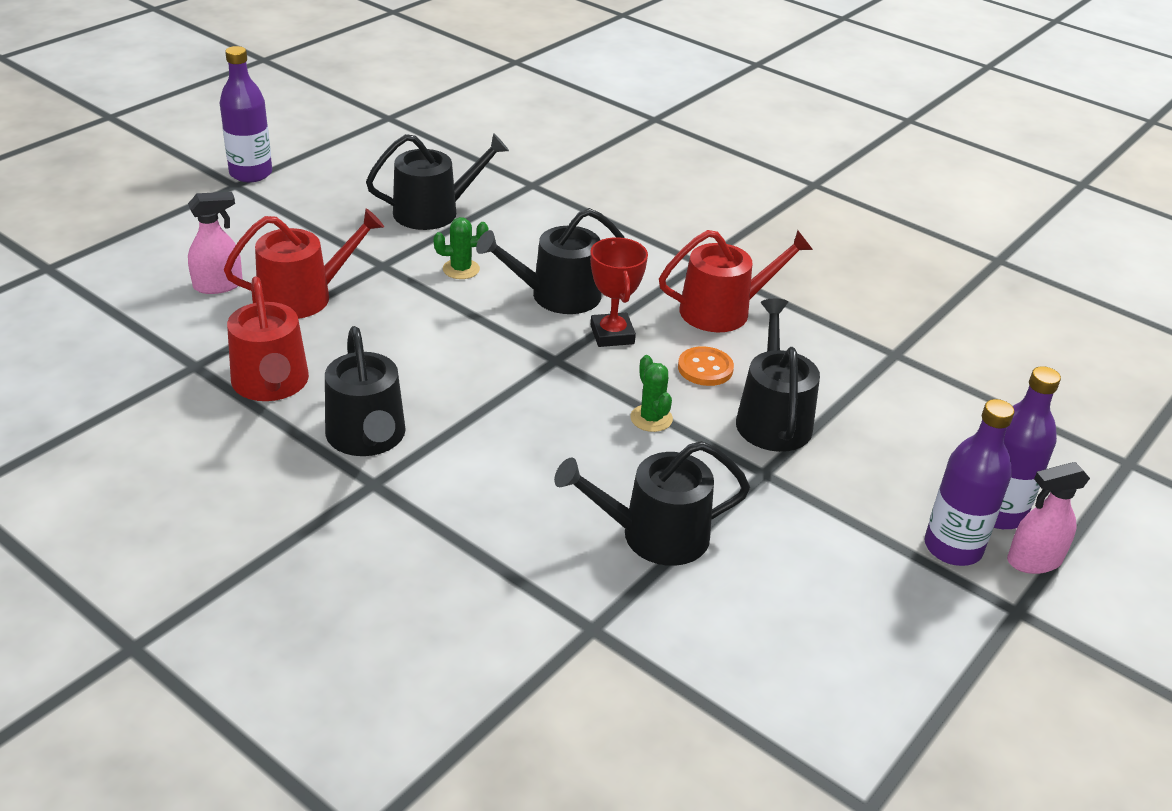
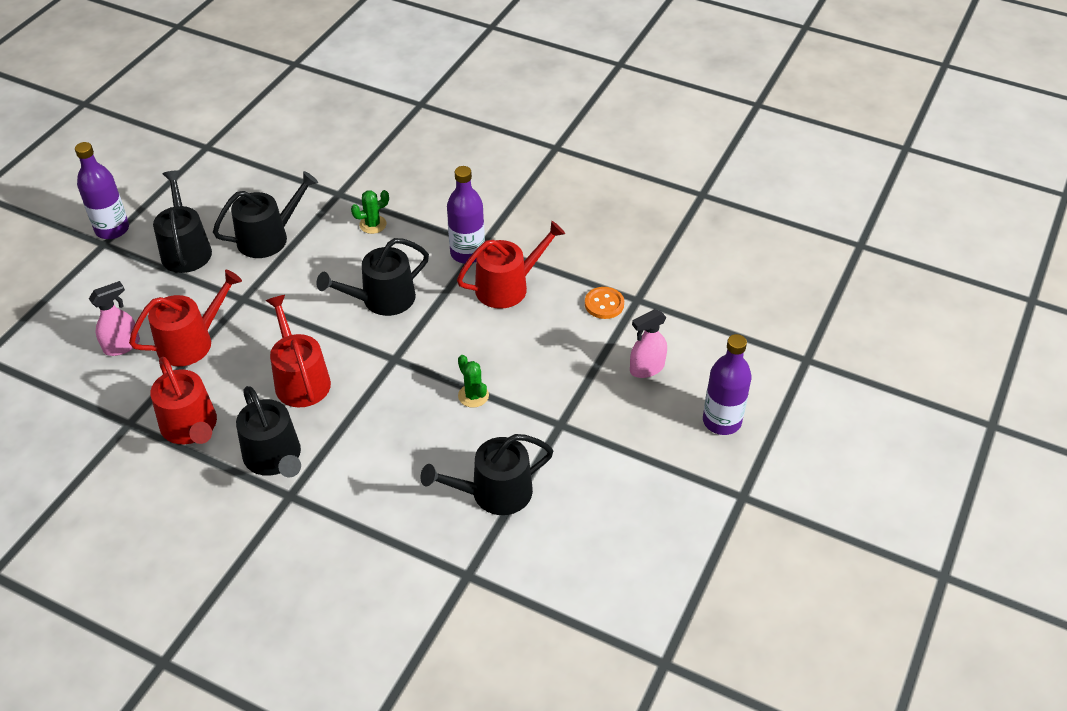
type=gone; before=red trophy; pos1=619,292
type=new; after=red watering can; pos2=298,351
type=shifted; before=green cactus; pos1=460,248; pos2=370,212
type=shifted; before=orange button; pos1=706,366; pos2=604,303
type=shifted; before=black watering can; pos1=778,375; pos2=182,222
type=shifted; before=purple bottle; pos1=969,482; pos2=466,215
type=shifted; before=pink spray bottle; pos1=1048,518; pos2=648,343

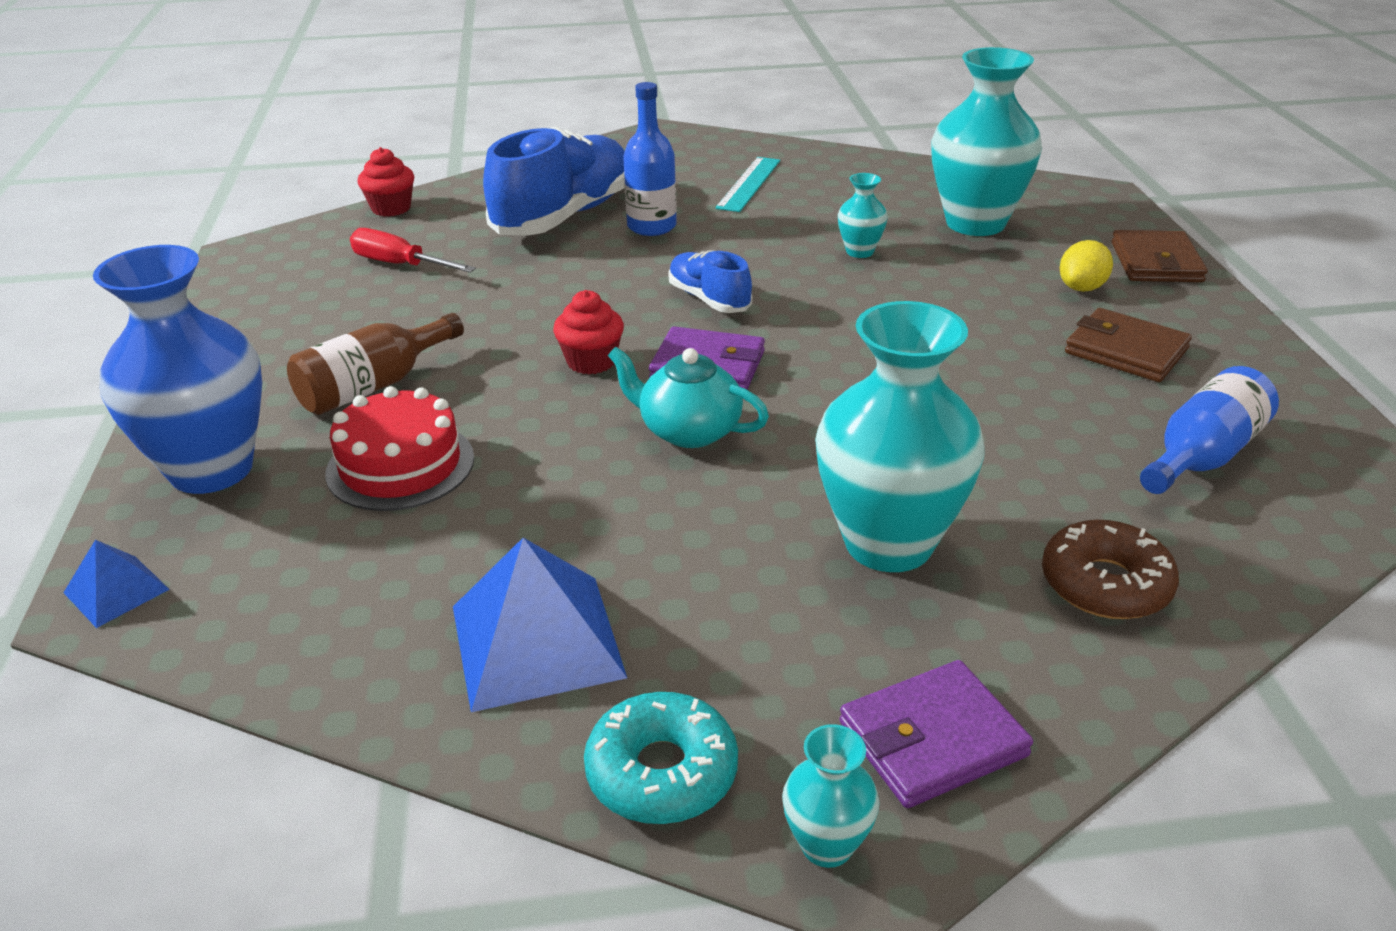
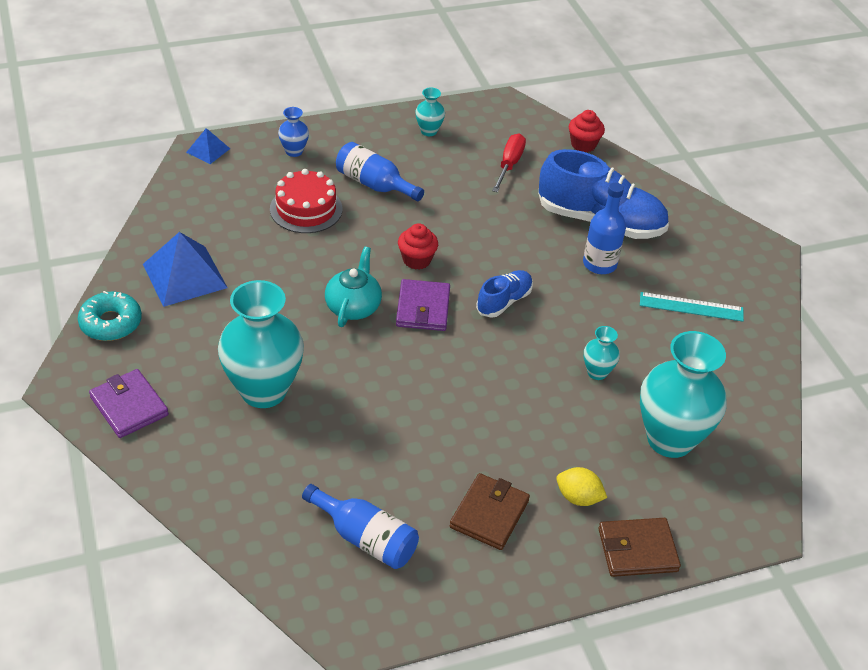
type=gone; before=brown donut; pos1=1110,569
type=shifted; before=turquoise vase; pos1=831,796; pos2=430,111
type=repainted; before=brown bottle; after=blue bottle; pos1=375,364; pos2=380,171
type=scaled; before=blue vase; pos1=177,369; pos2=293,132; scale=0.45

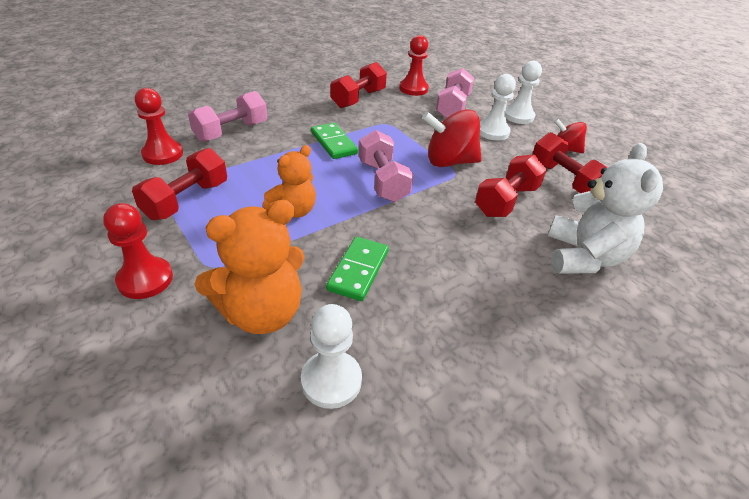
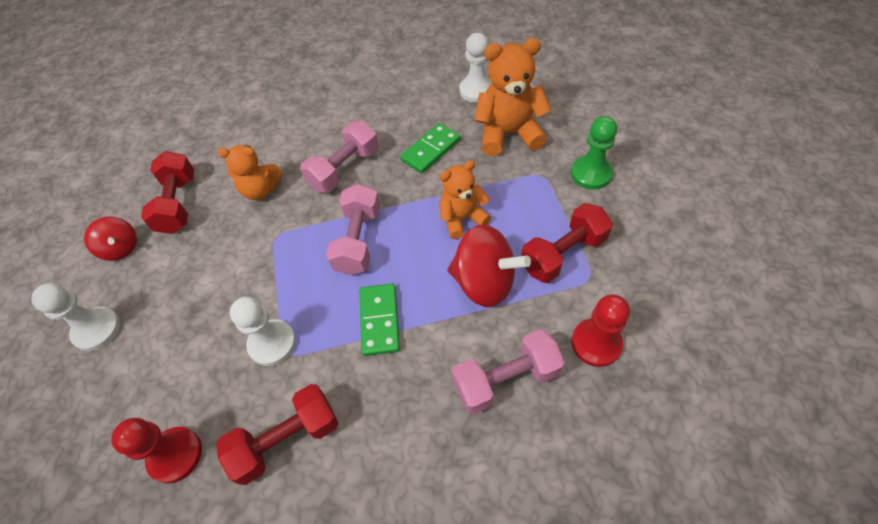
type=gone; before=white teddy bear; pos1=605,208
type=shifted; before=red spinning top; pos1=452,138; pos2=489,266
type=shifted; before=pink dumbbell; pos1=455,93; pos2=339,157
type=shifted; before=white pawn; pos1=498,107; pos2=263,331
type=swapped; before=red dumbbell; after=orange teddy bear; pos1=511,185; pos2=250,172
type=repainted; before=red pawn; after=green pawn; pos1=138,251; pos2=594,153

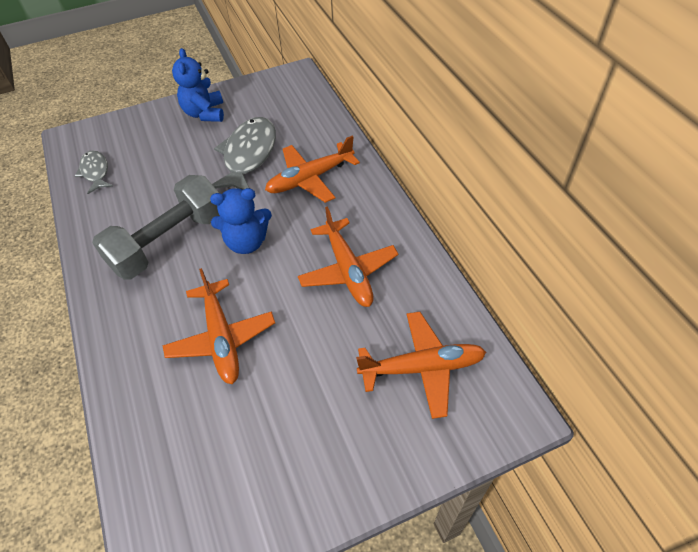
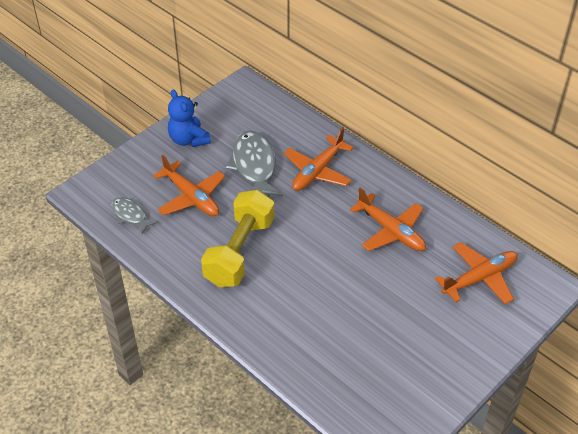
type=gone; before=blue teddy bear; pos1=241,221
type=shifted; before=orange plane; pos1=219,326; pos2=189,185
type=repainted; before=grey dumbbell; after=yellow dumbbell; pos1=156,227; pos2=237,238

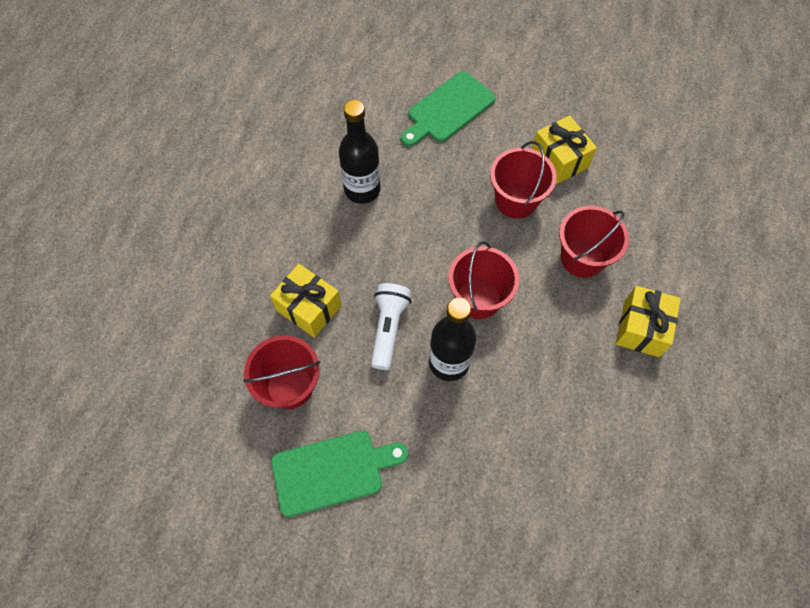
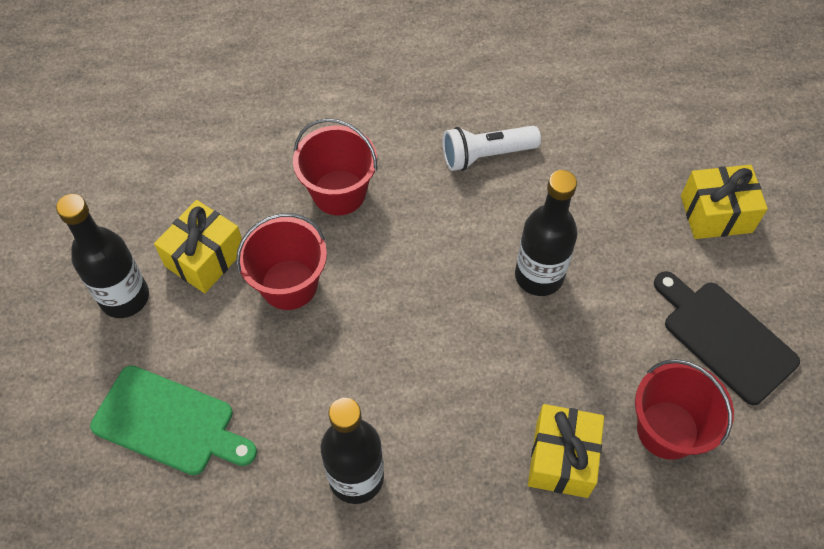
type=gone; before=red bucket; pos1=484,280
type=new; after=black bottle; pos2=102,256
type=shifted; before=white flashlight; pos1=391,326; pos2=492,148
type=shifted; before=yellow gift; pos1=648,321; pos2=724,202
type=repainted; before=green cutting board; after=black cutting board; pos1=339,474; pos2=727,338

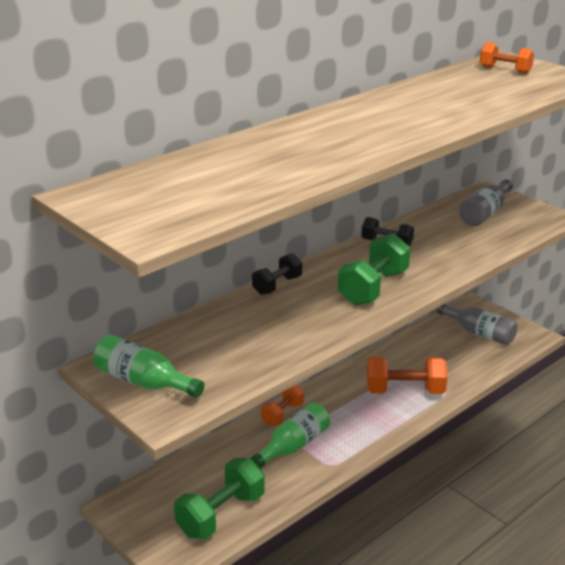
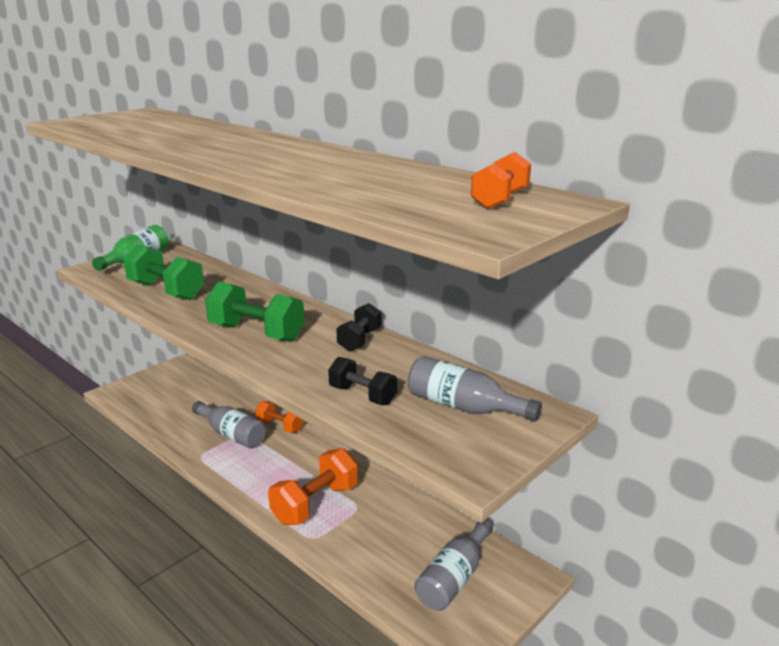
type=shifted; before=green dumbbell; pos1=219,499; pos2=163,272
type=shifted; before=black dumbbell; pos1=277,274; pos2=362,381
type=repainted; before=green bottle; after=grey bottle; pos1=290,436; pos2=229,424
type=rotated; before=orange dumbbell; pos1=407,375; pos2=313,486; turn=45

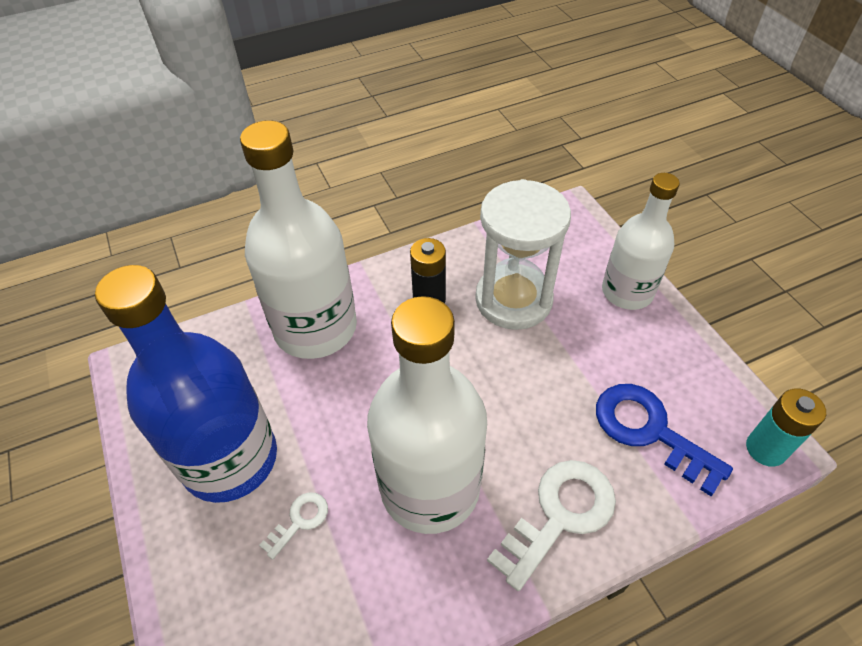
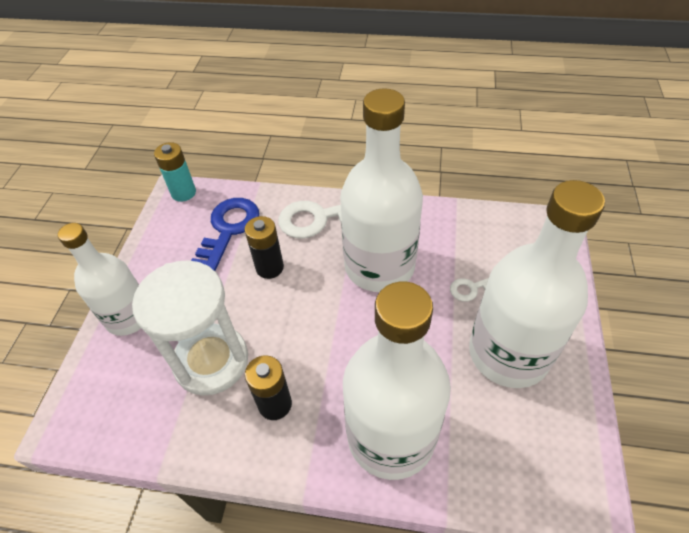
type=new; after=black battery; pos2=264,247
type=repainted; before=blue bottle; after=white bottle; pos1=186,384; pos2=537,284
type=rotated; before=blue key; pos1=664,440; pos2=225,234; turn=-150

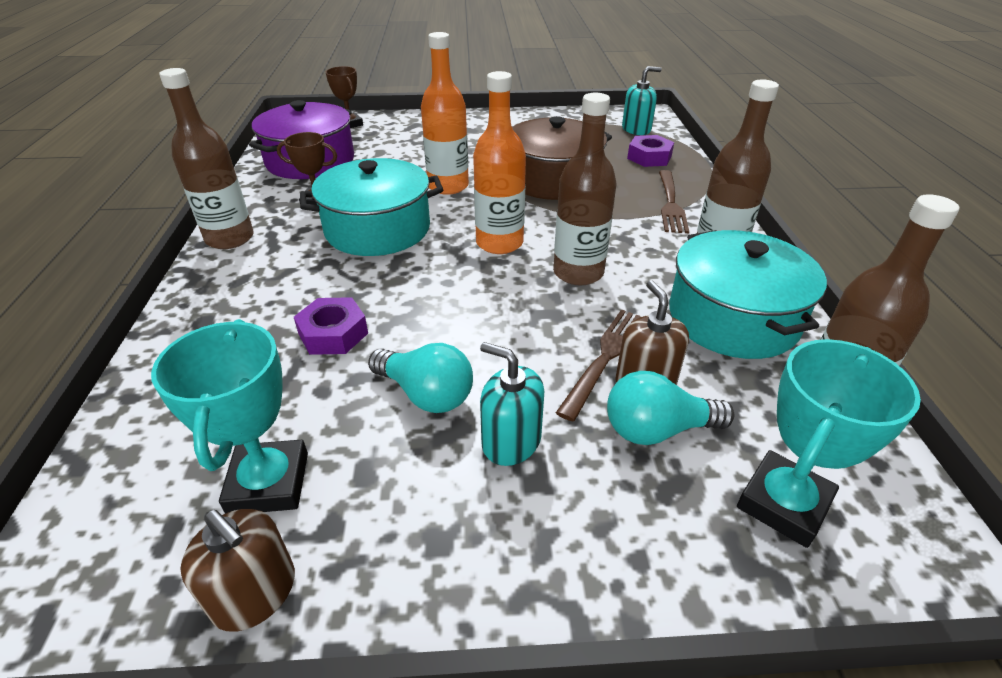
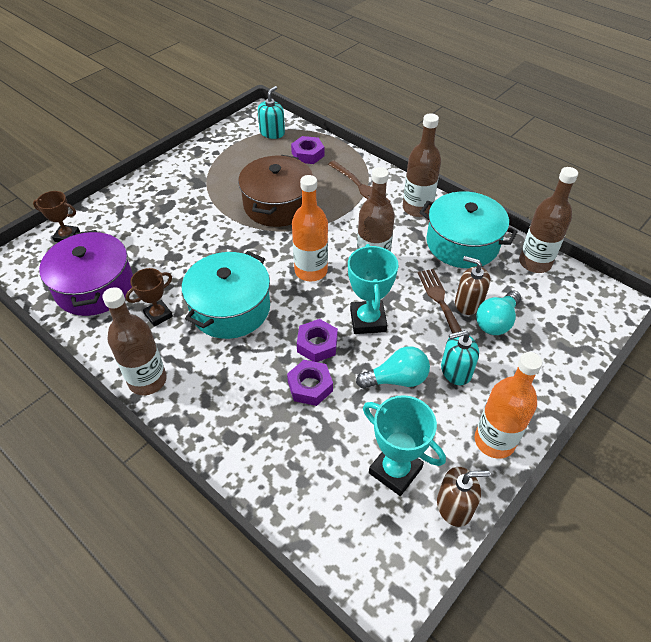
type=new; after=purple nut; pos2=317,340
type=shifted; before=orange bottle; pos1=445,113; pos2=508,405
type=shifted; before=turquoise trophy; pos1=829,443; pos2=373,289

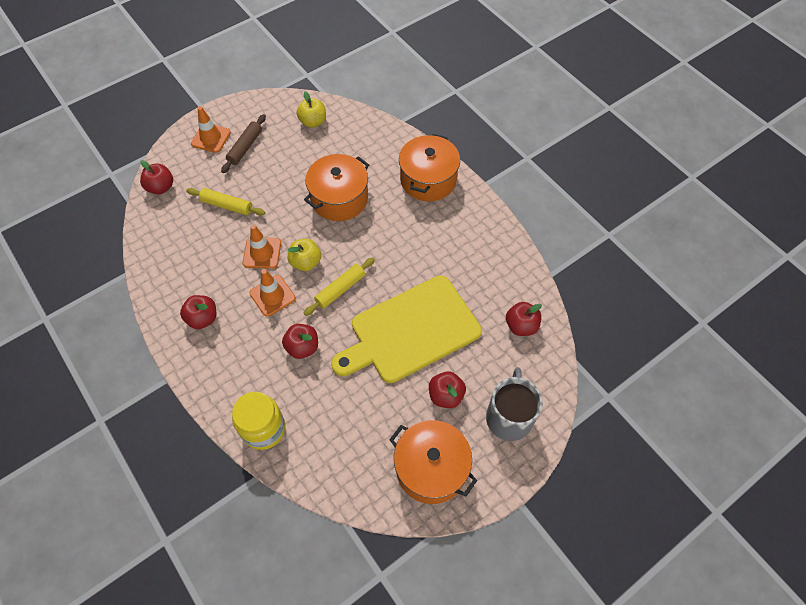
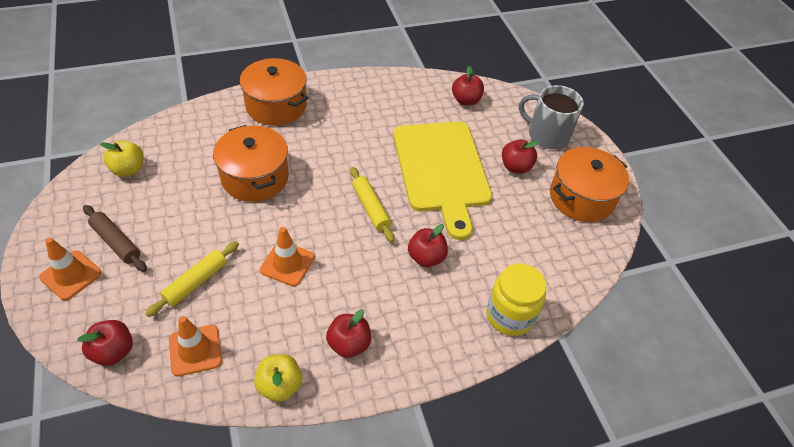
type=shifted; before=orange traffic cone; pos1=272,293; pos2=195,346
type=shifted; before=yellow apple; pos1=304,255; pos2=278,378

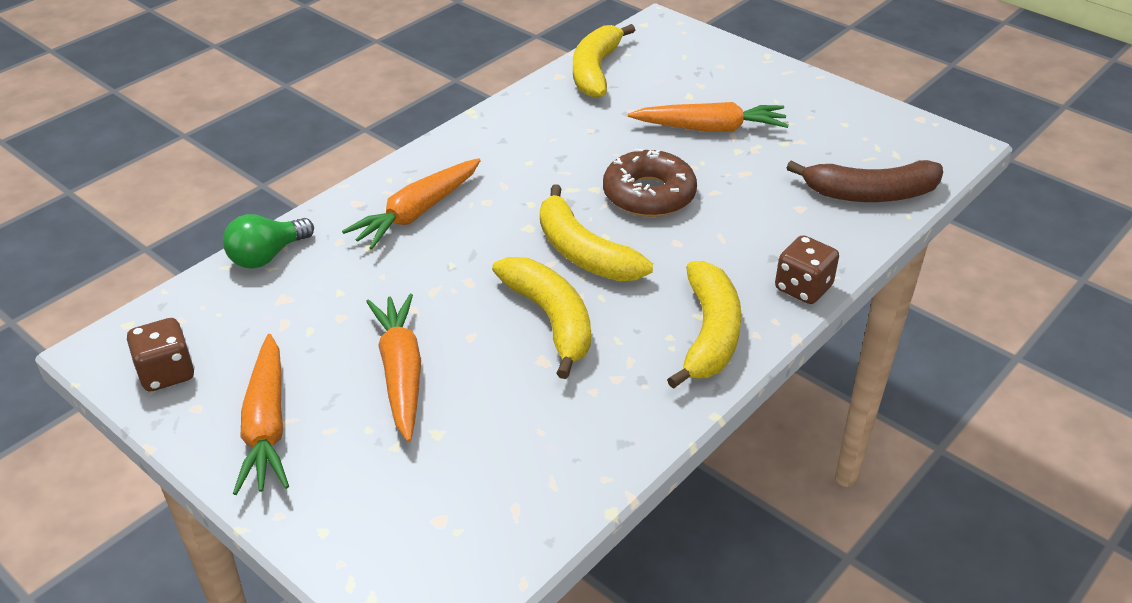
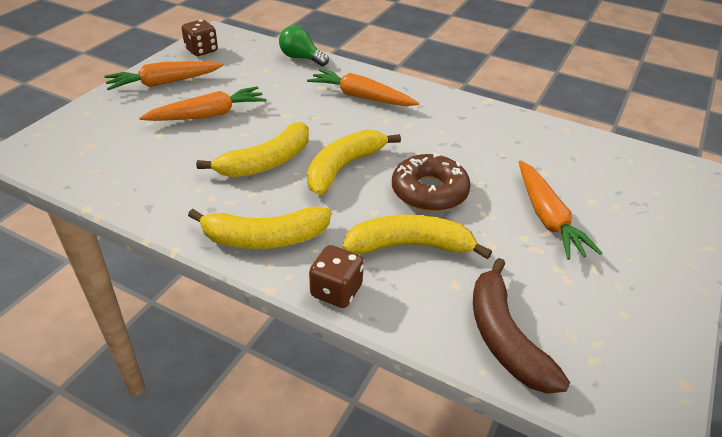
type=shifted; before=yellow banana; pos1=604,61; pos2=417,237

